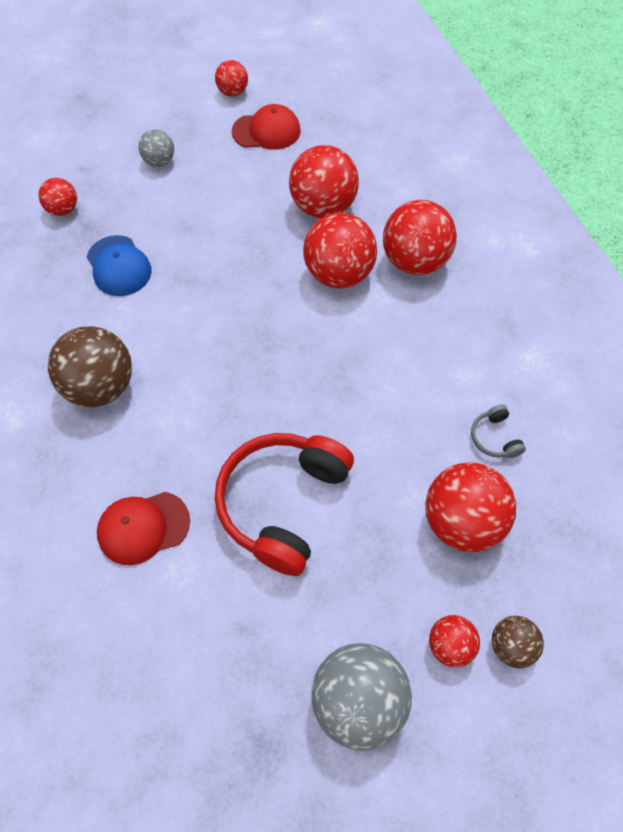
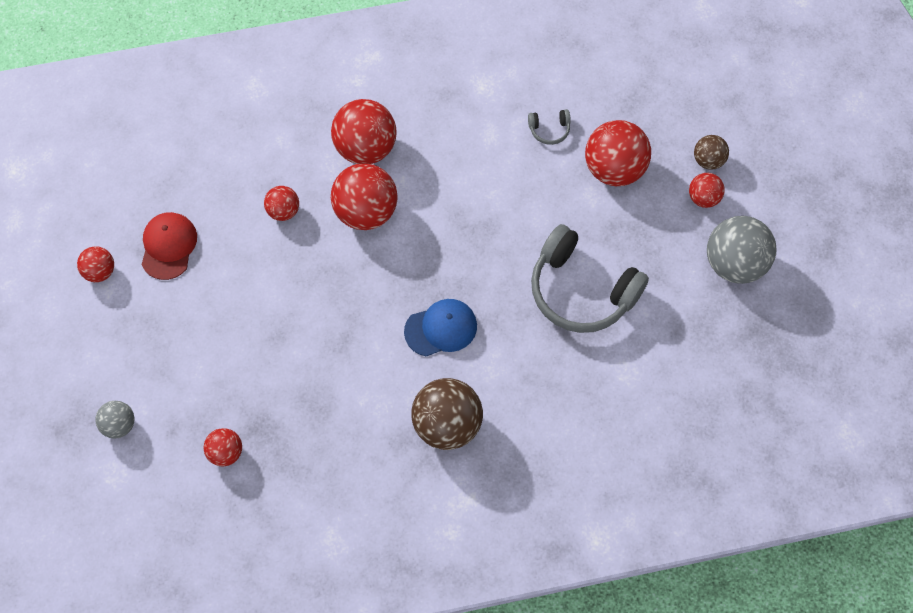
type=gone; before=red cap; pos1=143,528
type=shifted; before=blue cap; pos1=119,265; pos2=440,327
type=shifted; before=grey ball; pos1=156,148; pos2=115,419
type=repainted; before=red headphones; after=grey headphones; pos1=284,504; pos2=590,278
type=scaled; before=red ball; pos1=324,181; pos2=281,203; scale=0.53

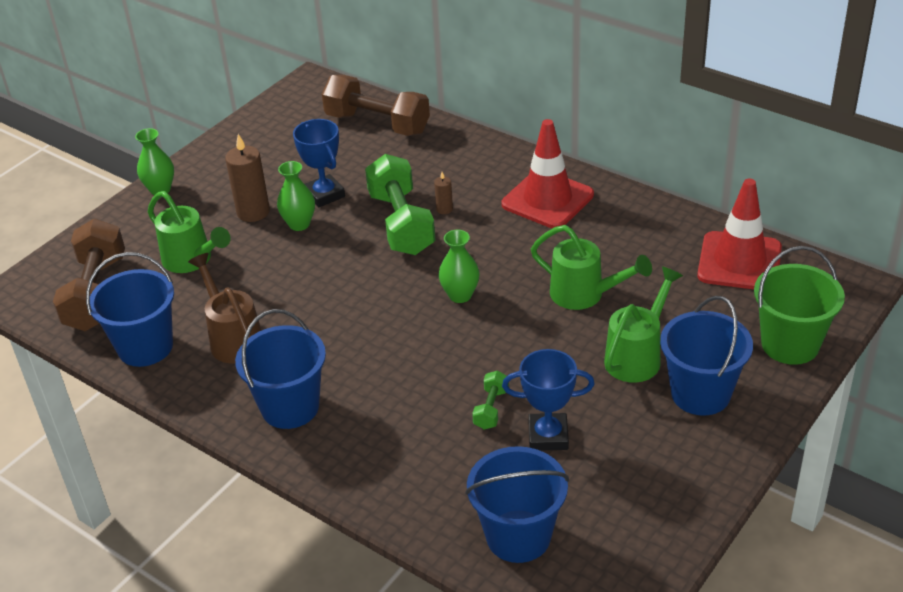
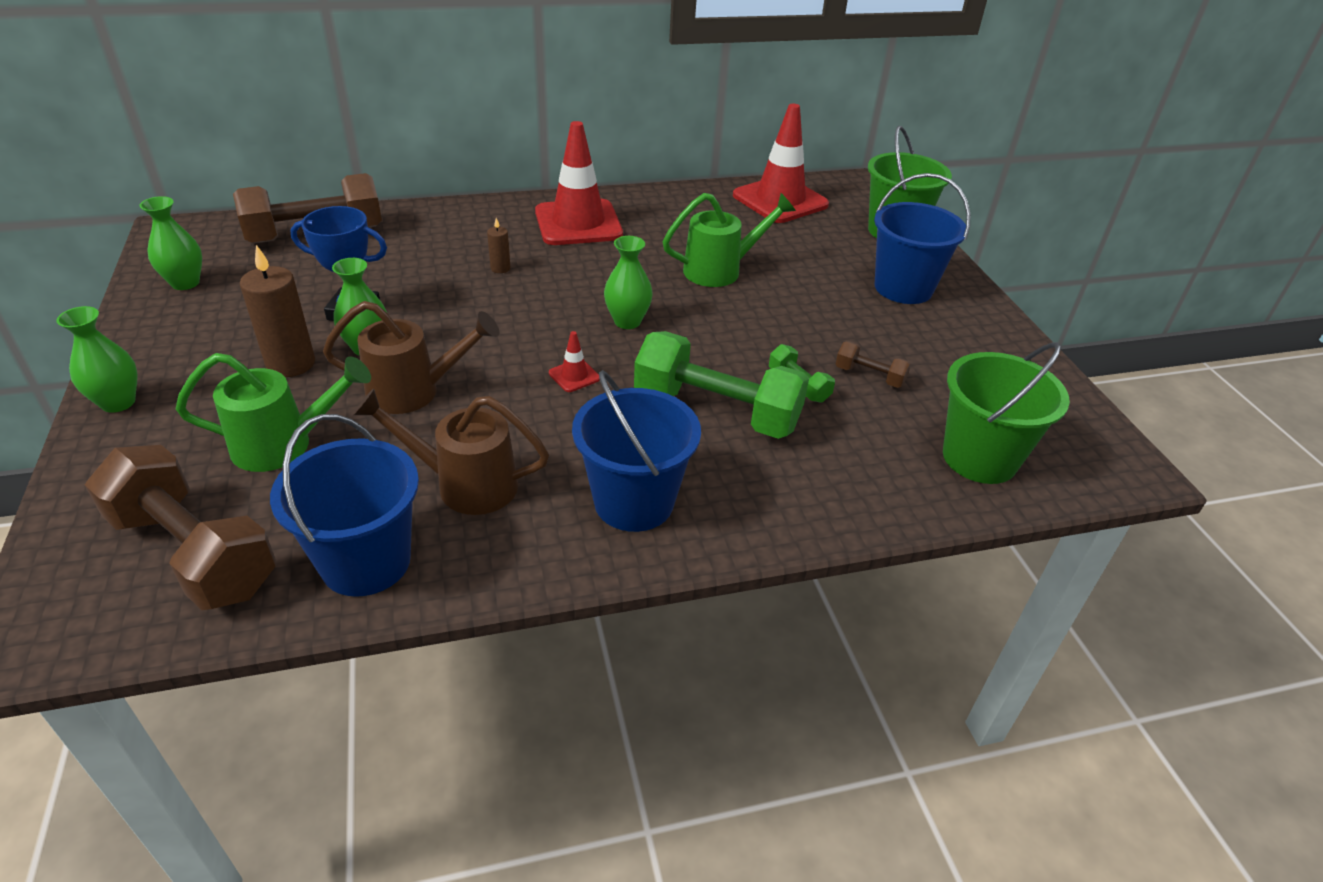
type=gone; before=green watering can; pos1=643,325
type=new; after=green vase; pos2=170,243
type=new; after=brown watering can; pos2=411,357
type=new; after=red traffic cone; pos2=574,361
type=shifted; before=green dumbbell; pos1=400,204; pos2=721,385
type=swapped; before=blue trophy; after=brown dumbbell; pos1=548,400; pos2=873,364
type=repainted; before=blue bucket; after=green bucket; pos1=517,504; pos2=1006,413

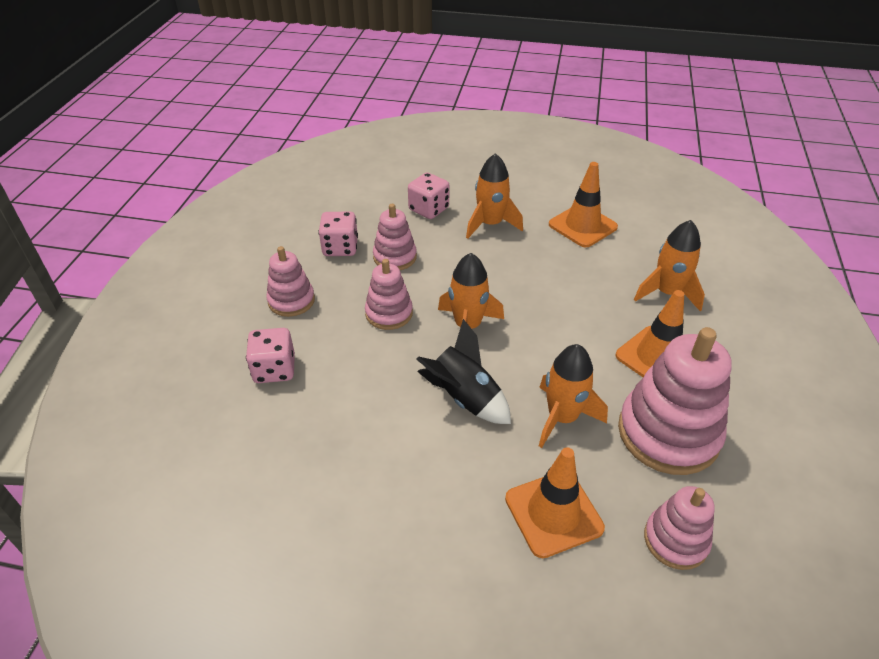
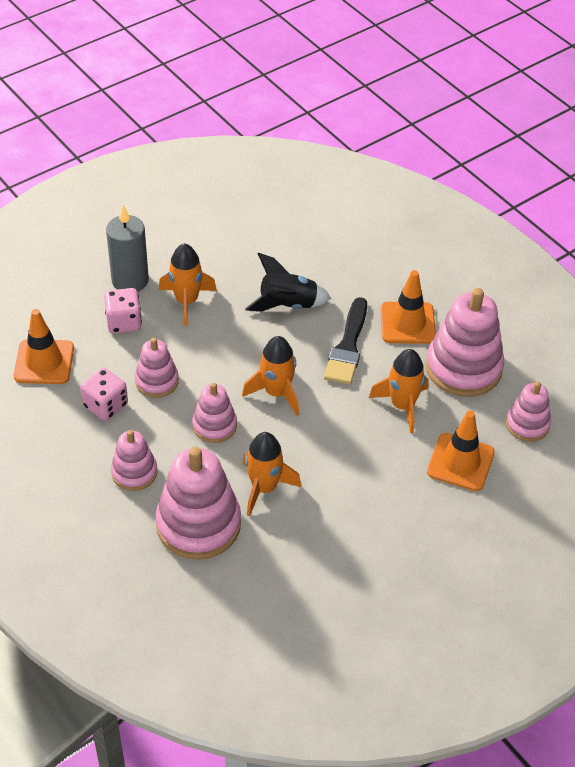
type=new; after=grey candle; pos2=127,248
type=new; after=black brush; pos2=345,341
type=shifted; before=black rocket; pos1=463,371; pos2=288,282
type=shifted; before=orange traffic cone; pos1=583,204; pos2=44,346
type=shifted; before=orange rocket; pos1=669,265; pos2=272,474
type=swapped; before=pink dice; after=pink stacking toy; pos1=270,355; pos2=198,503

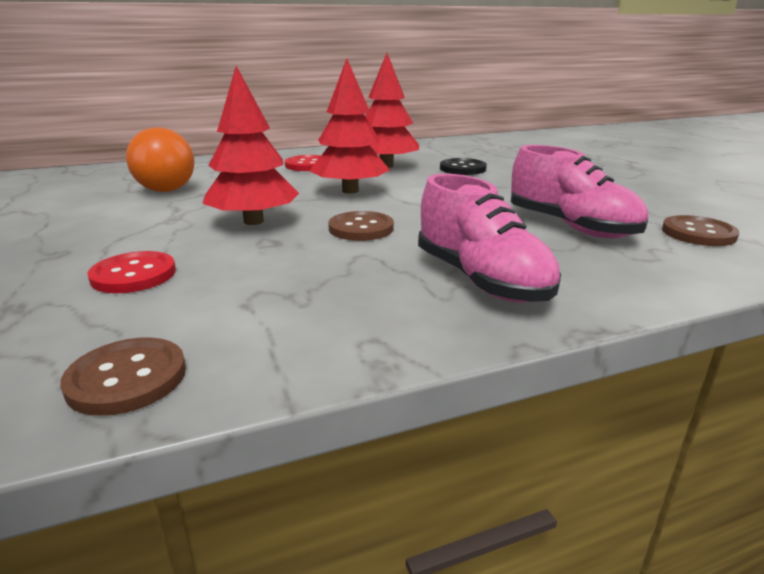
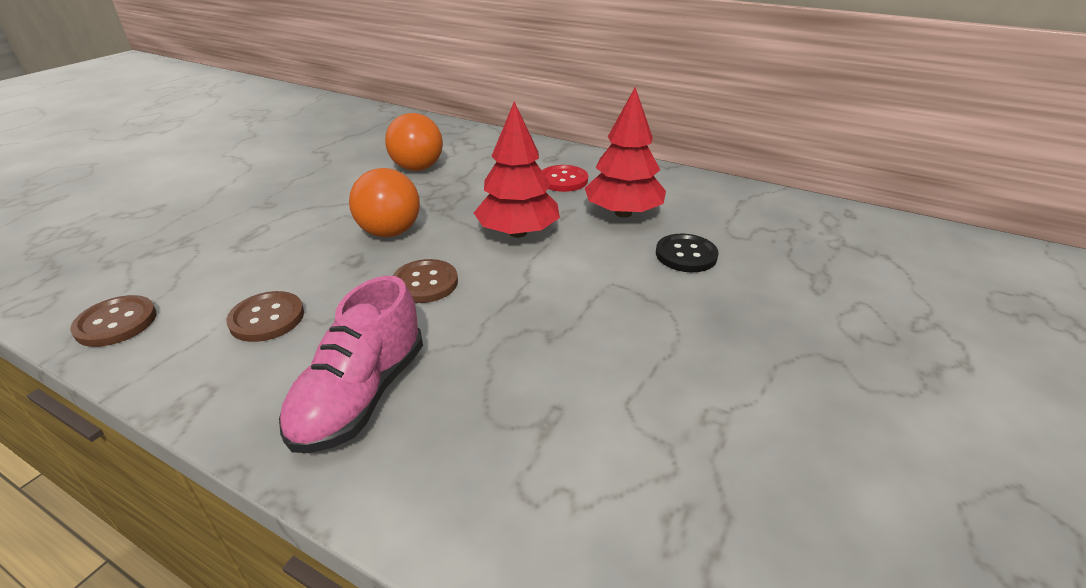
type=gone; before=red button; pos1=132,272
type=gone; before=pink shoe; pos1=579,191
type=shifted; before=brown button; pos1=700,230; pos2=265,316
type=swapped; before=red tree; after=orange ball; pos1=250,145; pos2=384,202

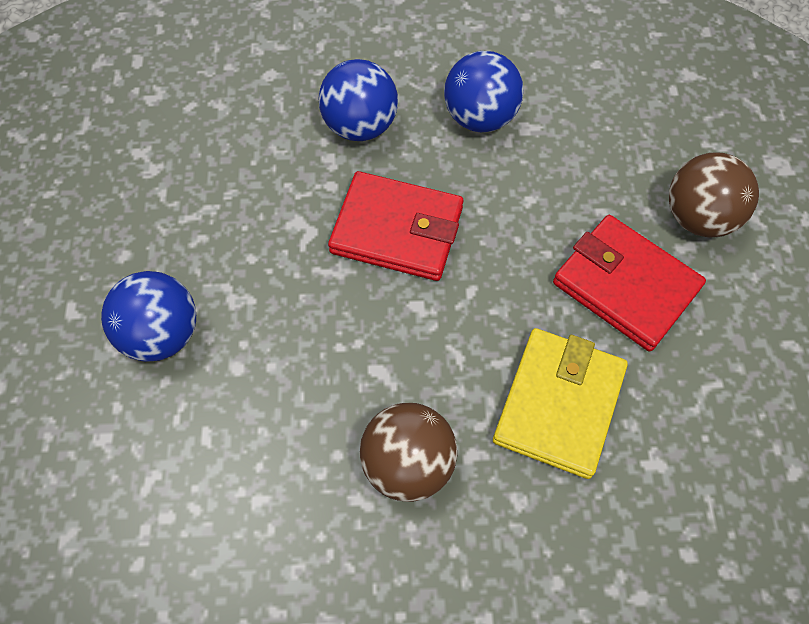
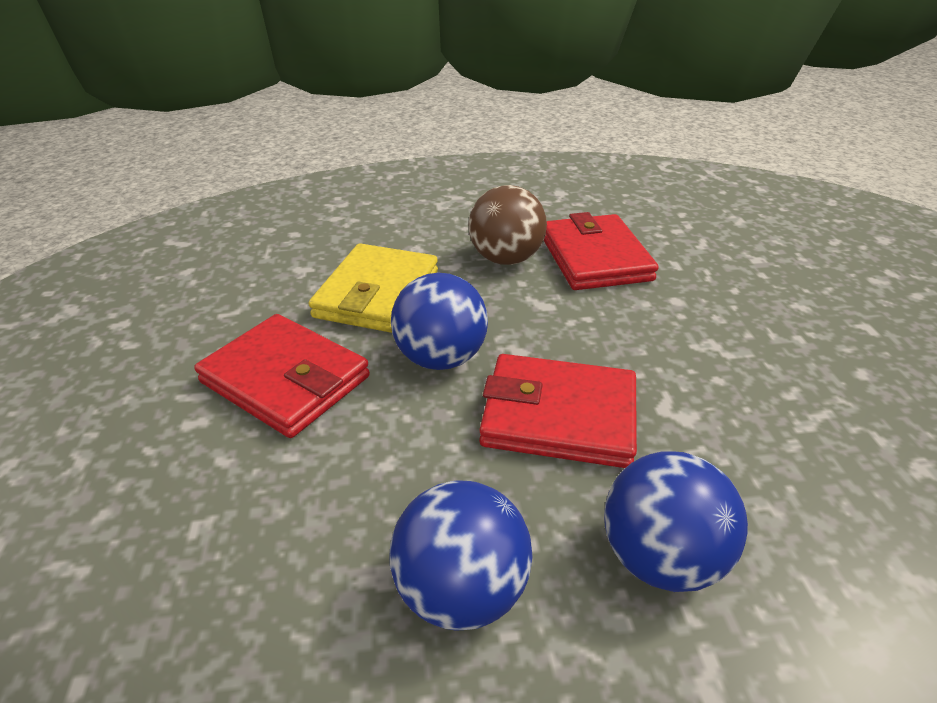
type=gone; before=brown ball; pos1=714,195
type=new; after=red wallet; pos2=601,251
type=shifted; before=blue ball; pos1=148,316; pos2=439,321

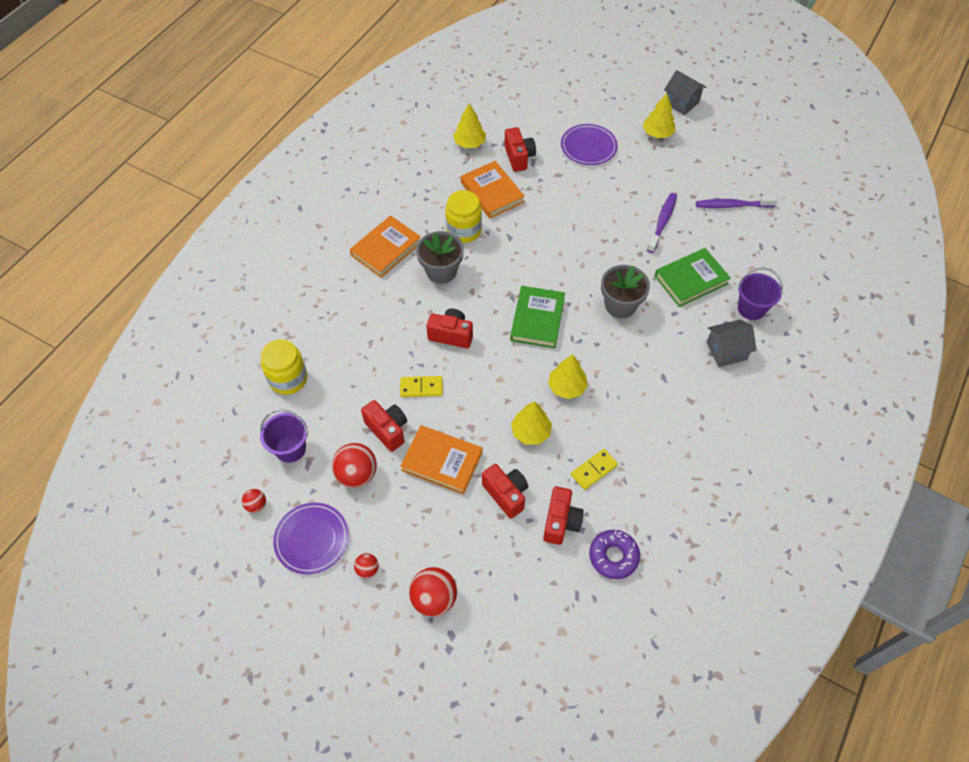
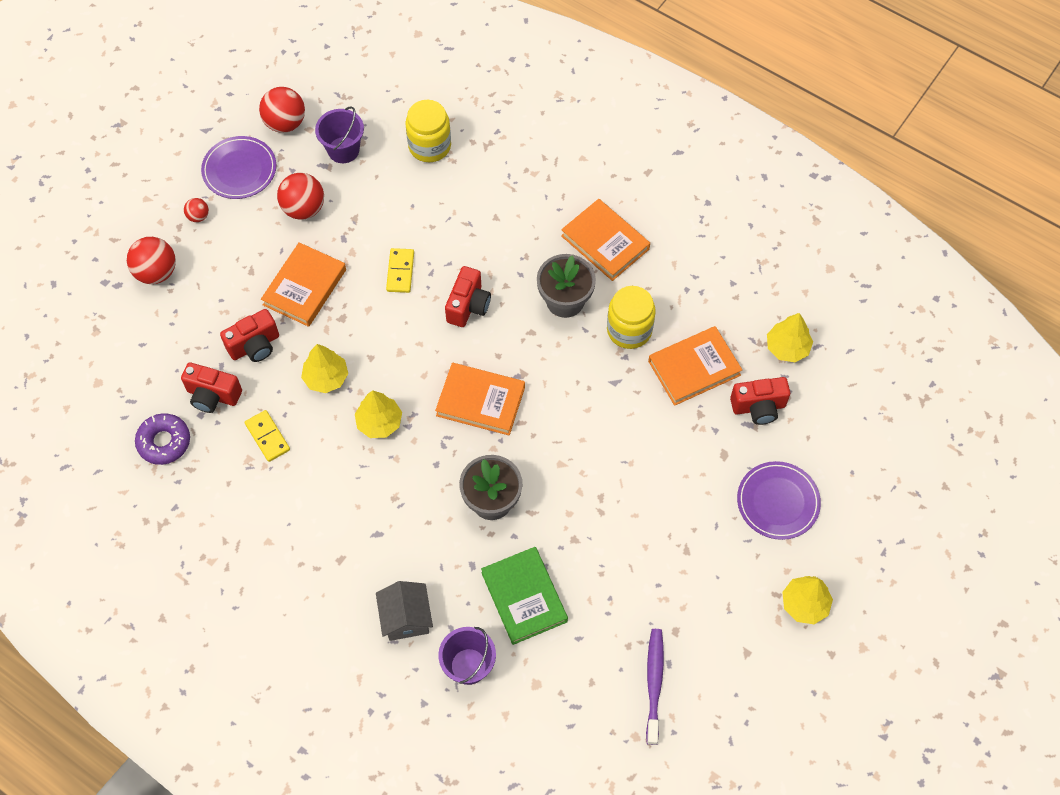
type=gone; before=red camera; pos1=384,426
type=gone; before=purple toothbrush; pos1=662,223
type=gone; before=grey house; pos1=685,92
type=repainted; before=green book; after=orange book; pos1=537,317; pos2=480,399
type=scaled; before=red ball; pos1=254,501; pos2=282,110; scale=1.9

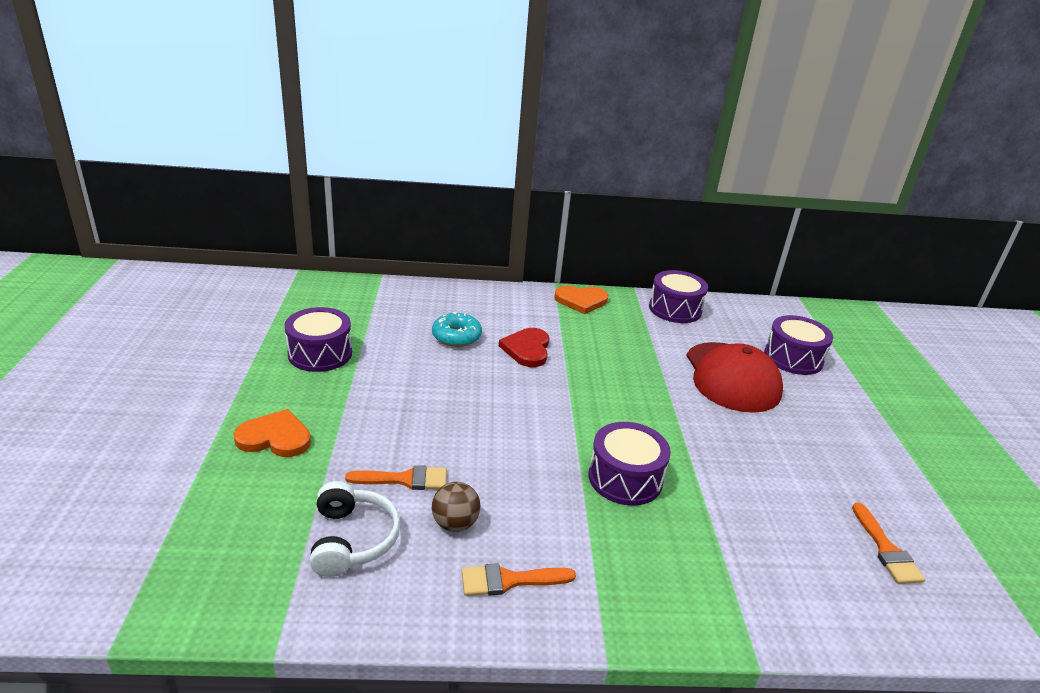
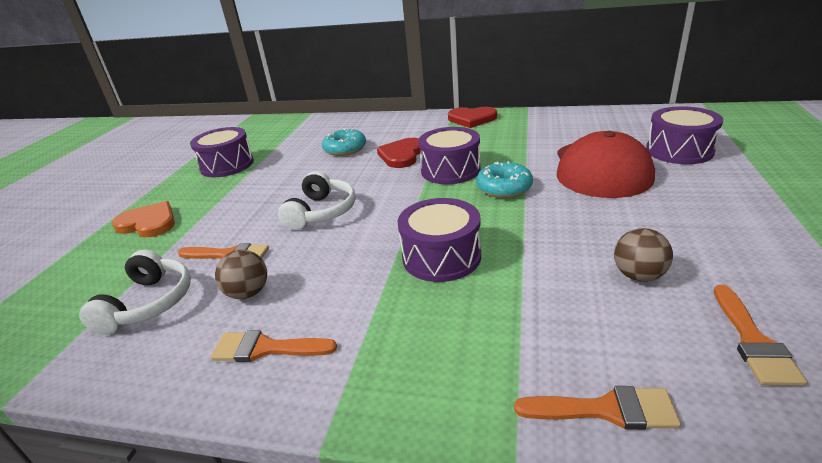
type=new; after=white headphones; pos2=317,200
type=new; after=turquoise donut; pos2=504,179
type=new; after=orange brush; pos2=597,408
type=new; after=brown ball; pos2=643,255
type=shifted; before=purple drum; pos1=678,296; pos2=449,155
type=repainted; before=orange heart; after=red heart; pos1=581,300; pos2=472,117

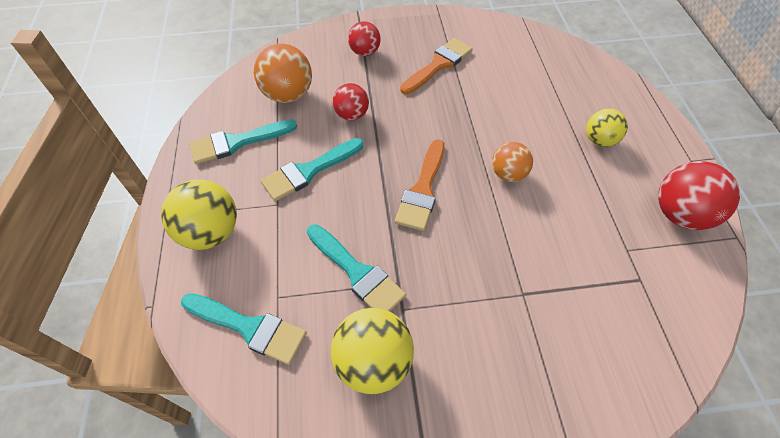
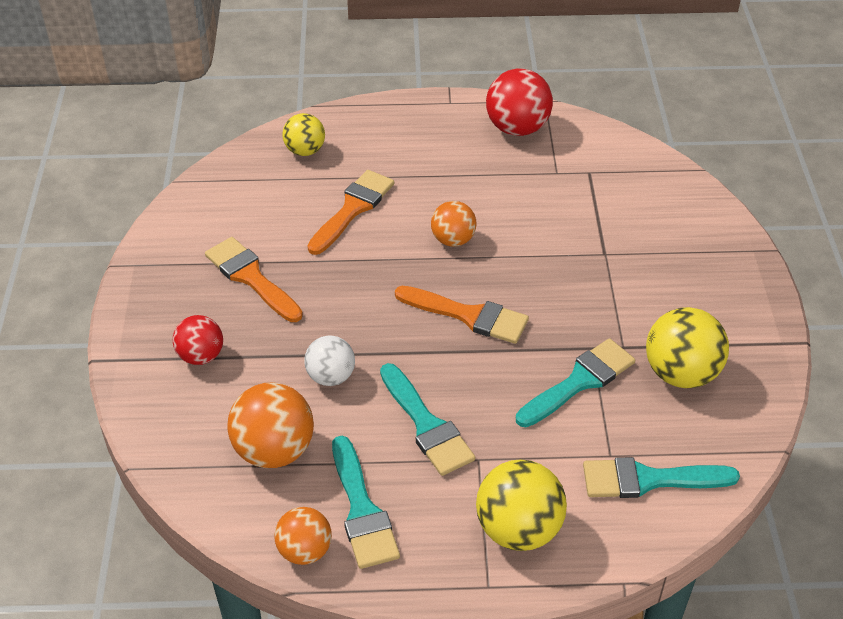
type=new; after=orange ball; pos2=303,536
type=new; after=orange brush; pos2=350,212
type=shifted; before=yellow ball; pos1=607,127; pos2=304,134
type=repainted; before=red ball; after=white ball; pos1=351,102; pos2=329,360
type=rotated; before=turquoise brush; pos1=244,329; pos2=661,477; turn=-120

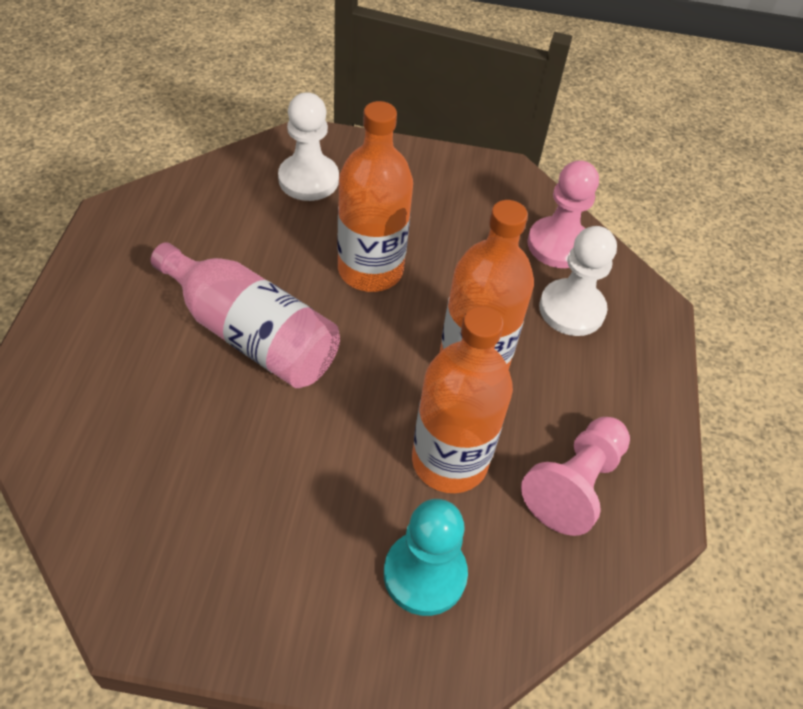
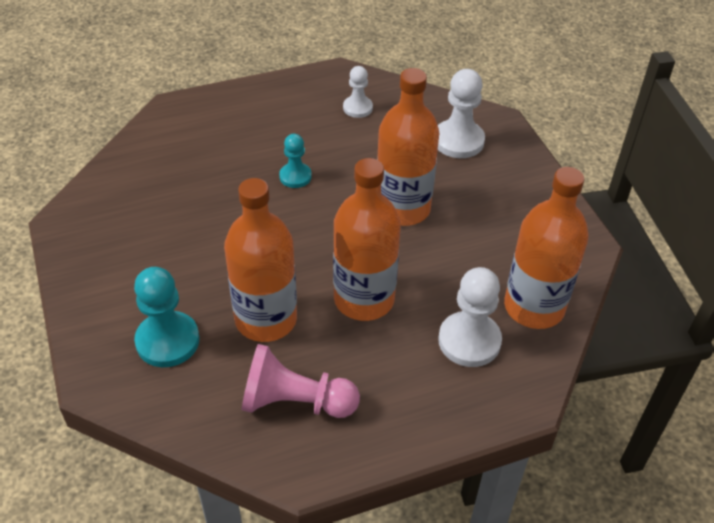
type=new; after=white pawn; pos2=358,92
type=swapped; before=pink bottle; after=turquoise pawn; pos1=245,315; pos2=295,161
type=swapped; before=pink pawn; after=orange bottle; pos1=563,214; pos2=546,248

